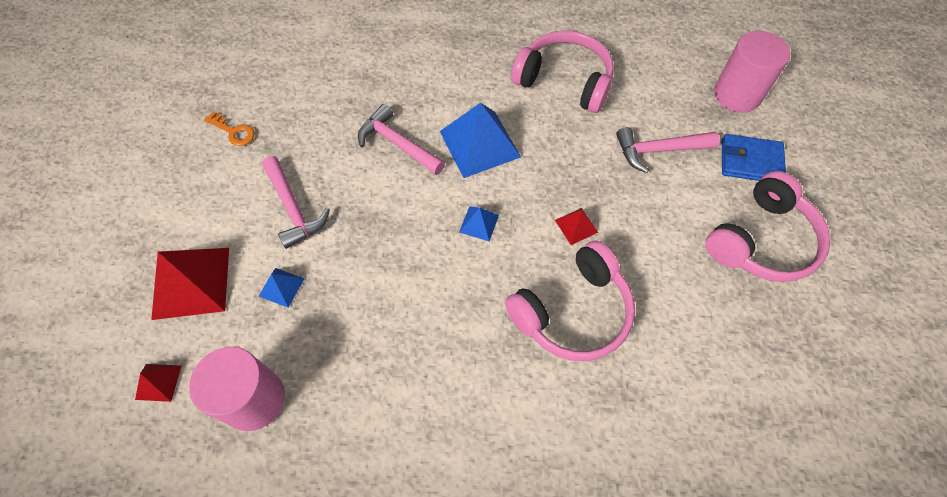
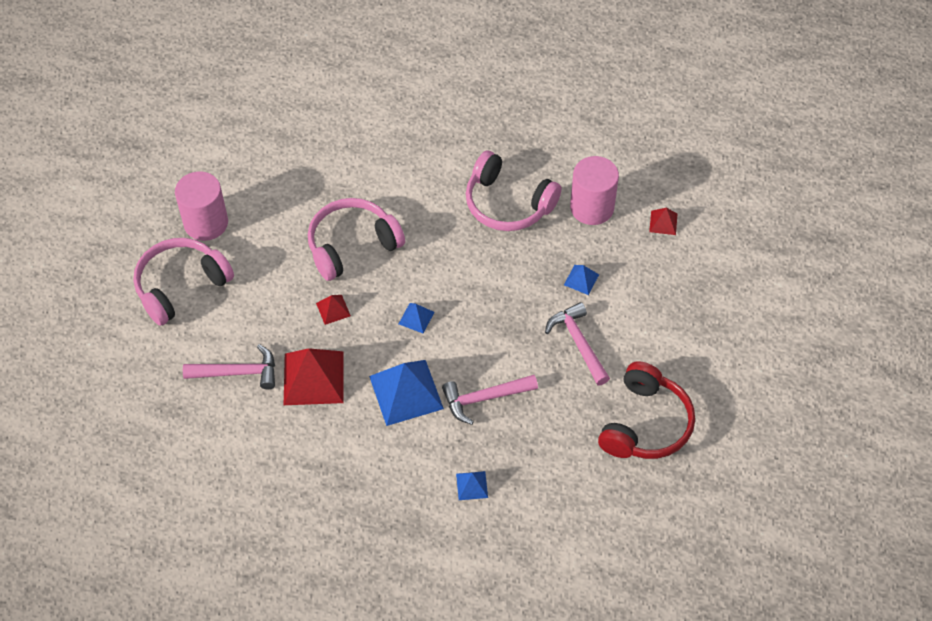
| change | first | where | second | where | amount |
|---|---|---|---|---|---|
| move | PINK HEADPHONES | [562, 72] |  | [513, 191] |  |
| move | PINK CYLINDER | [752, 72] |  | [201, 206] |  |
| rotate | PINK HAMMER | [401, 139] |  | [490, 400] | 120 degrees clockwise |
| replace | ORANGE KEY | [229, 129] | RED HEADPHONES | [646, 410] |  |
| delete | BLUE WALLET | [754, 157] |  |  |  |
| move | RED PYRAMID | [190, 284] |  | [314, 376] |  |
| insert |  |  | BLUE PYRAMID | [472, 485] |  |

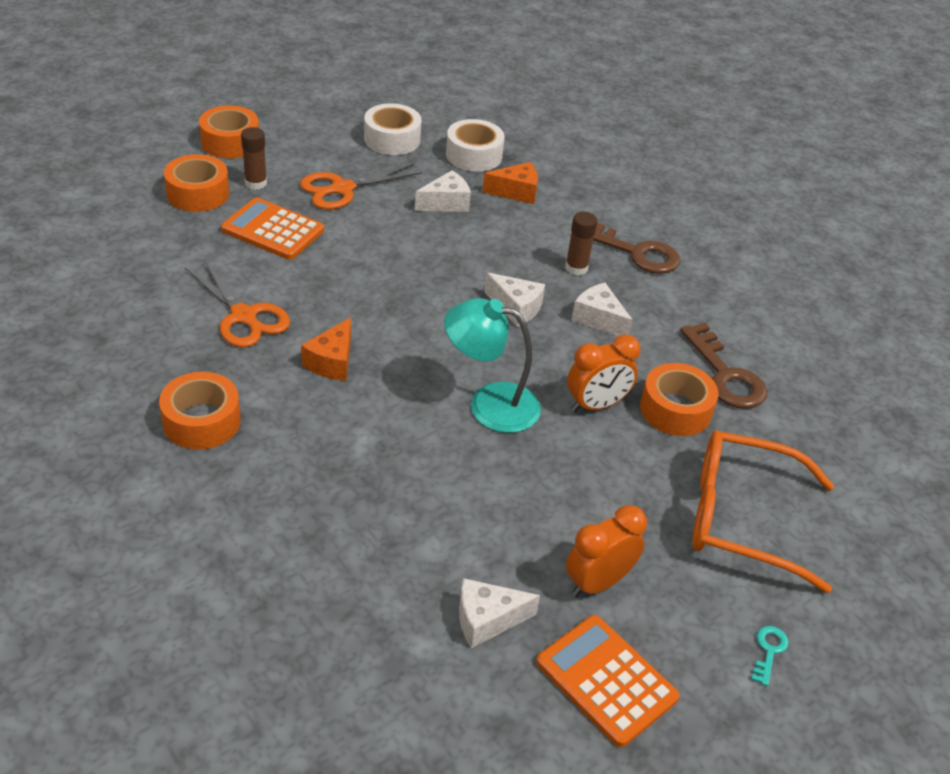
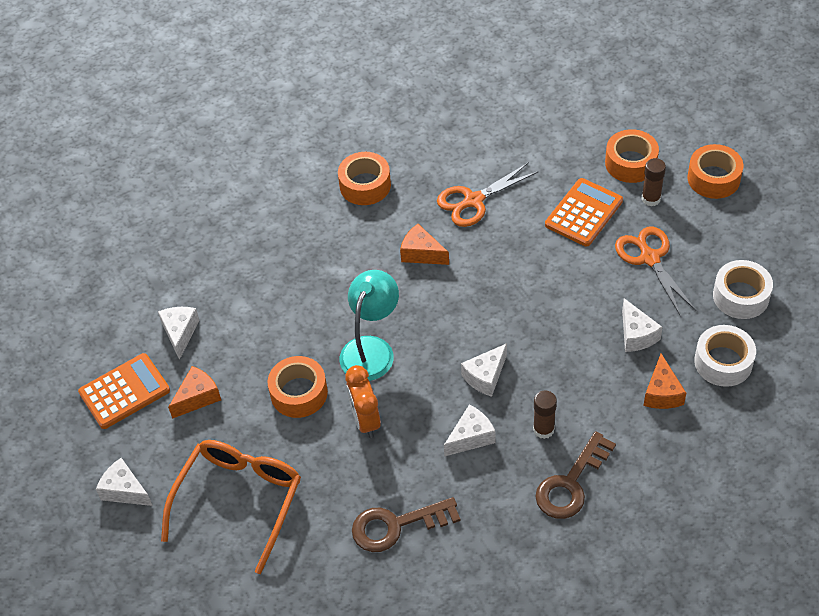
| change | first | where | second | where | amount |
|---|---|---|---|---|---|
| move | ORANGE TAPE | [679, 399] |  | [297, 387] |  |
| replace | ORANGE CLOCK | [606, 551] | ORANGE CHEESE | [194, 392] |  |
| replace | TURQUOISE KEY | [770, 656] | WHITE CHEESE | [124, 482] |  |

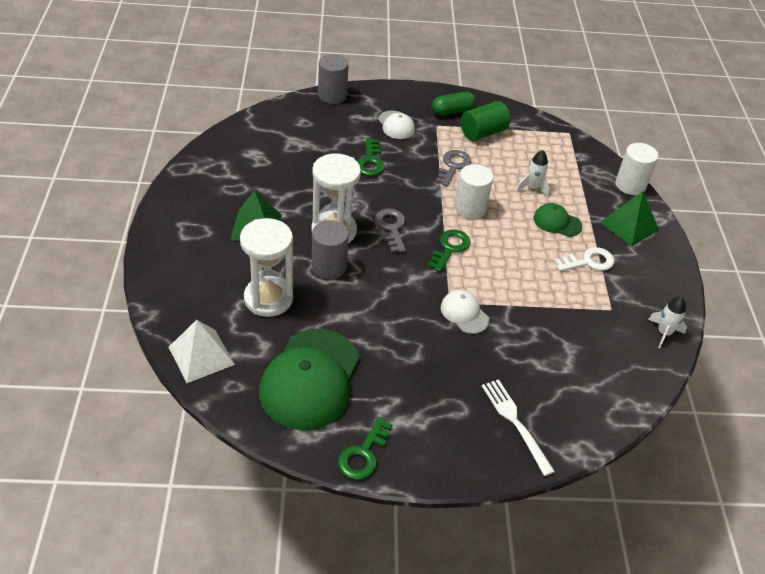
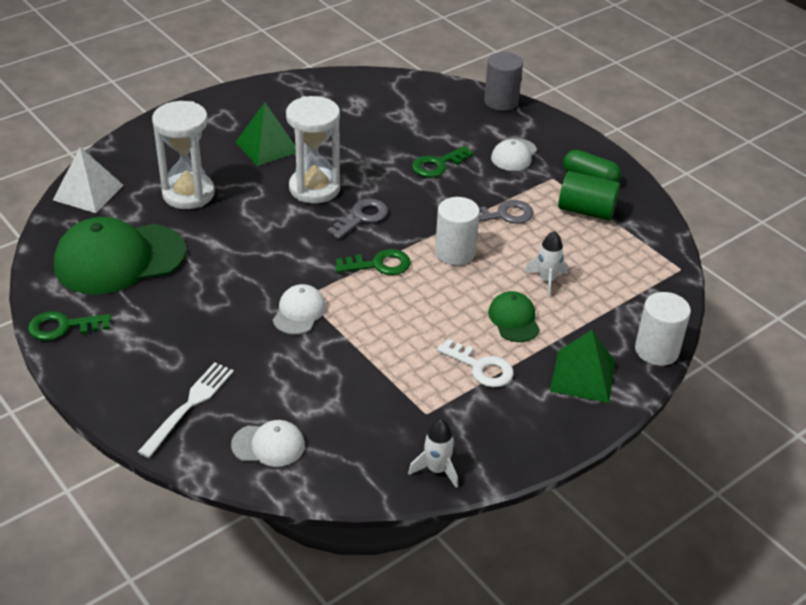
| change | first | where | second | where | amount |
|---|---|---|---|---|---|
| delete | GREY CYLINDER | [330, 249] |  |  |  |
| insert |  |  | WHITE CAP | [268, 443] |  |

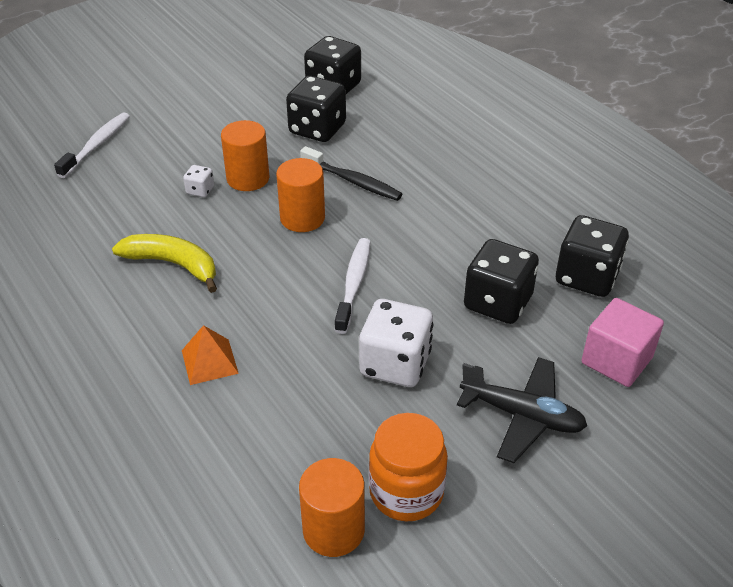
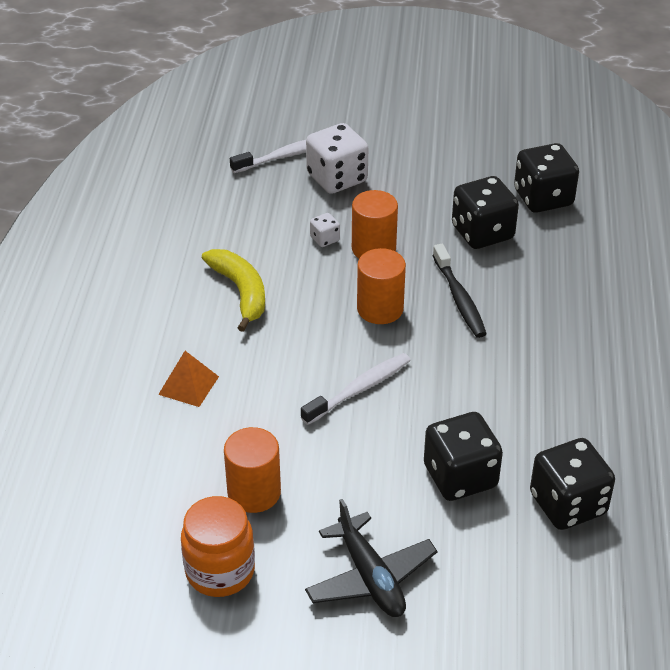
| change | first | where | second | where | amount |
|---|---|---|---|---|---|
| delete | PINK CUBE | [623, 342] |  |  |  |
| move | WHITE DICE | [396, 343] |  | [337, 158] |  |
| move | ORANGE CYLINDER | [332, 507] |  | [252, 470] |  |

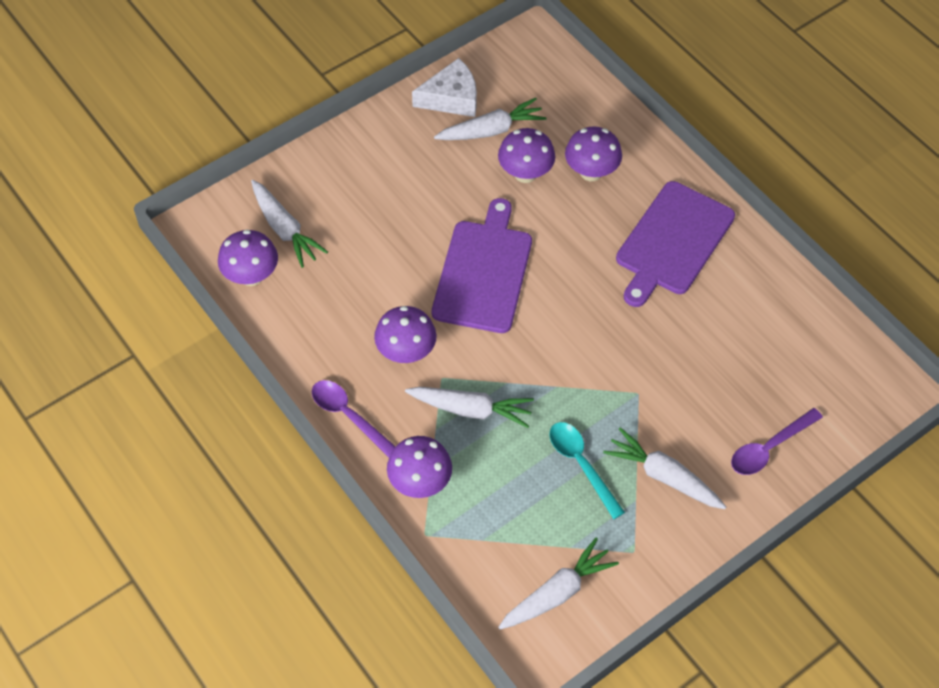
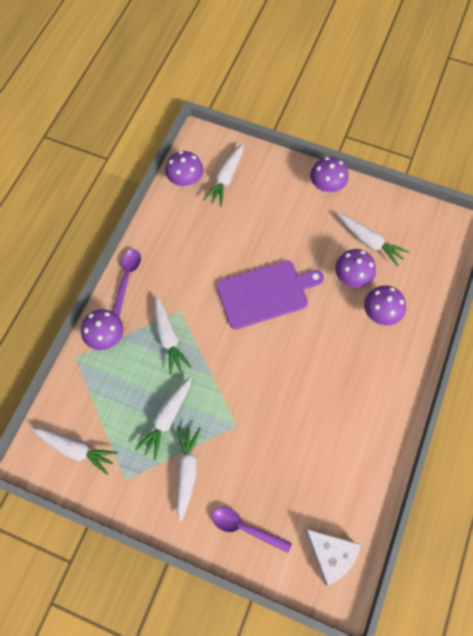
| change | first | where | second | where | amount |
|---|---|---|---|---|---|
| move | WHITE CHEESE | [444, 87] |  | [333, 557] |  |
| delete | PURPLE CUTTING BOARD | [675, 244] |  |  |  |
| move | PURPLE MUSHROOM | [405, 334] |  | [329, 175] |  |
| replace | TURQUOISE SPOON | [587, 470] | WHITE CARROT | [163, 418] |  |

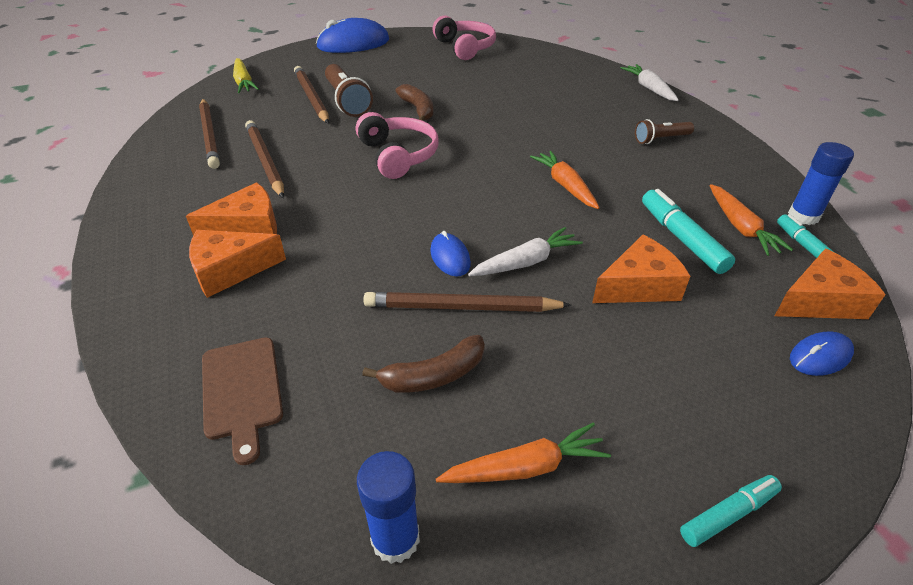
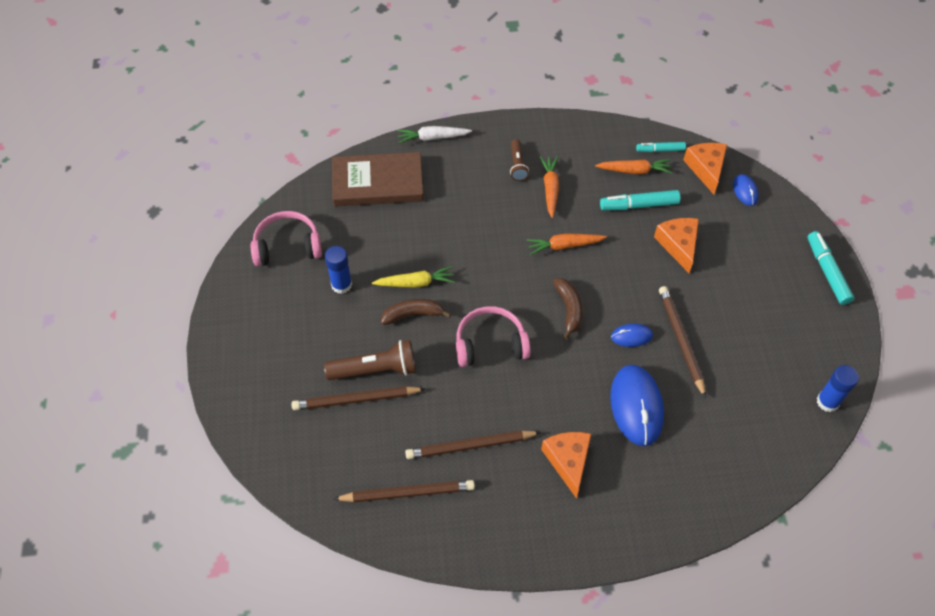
| change | first | where | second | where | amount |
|---|---|---|---|---|---|
| move | BLUE MOUSE | [352, 35] |  | [637, 405] |  |
| move | YELLOW CARROT | [246, 75] |  | [413, 277] |  |
| move | BLUE GLUE STICK | [821, 183] |  | [338, 270] |  |
| delete | WHITE CARROT | [525, 251] |  |  |  |
| delete | ORANGE CHEESE | [237, 264] |  |  |  |
| rotate | BROWN PENCIL | [467, 302] |  | [682, 342] | 150 degrees clockwise |
| move | BROWN BANANA | [423, 364] |  | [567, 308] |  |
| delete | BROWN CUTTING BOARD | [242, 401] |  |  |  |
| move | ORANGE CARROT | [523, 453] |  | [549, 187] |  |
| resize | TURQUOISE MARKER | [731, 511] |  | [831, 268] | x1.56 |
| insert |  |  | BROWN BOOK | [378, 179] |  |

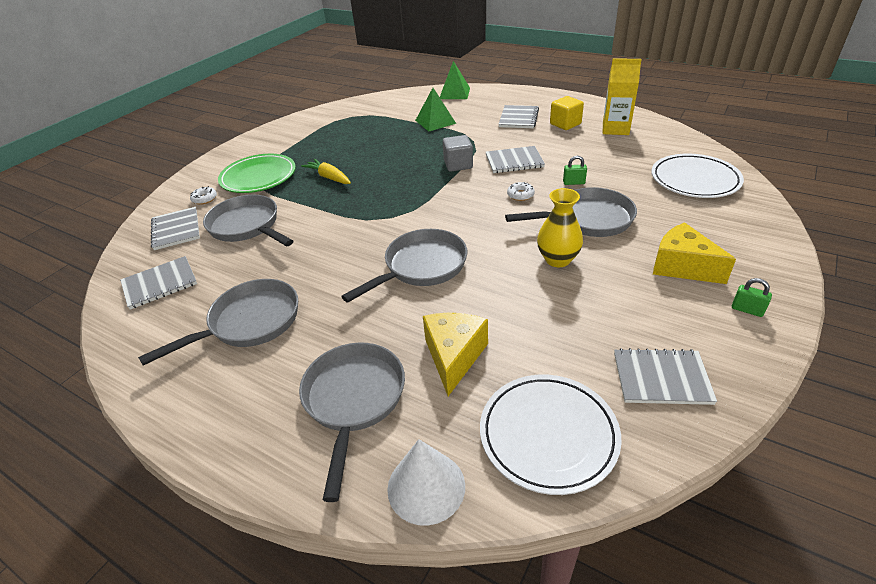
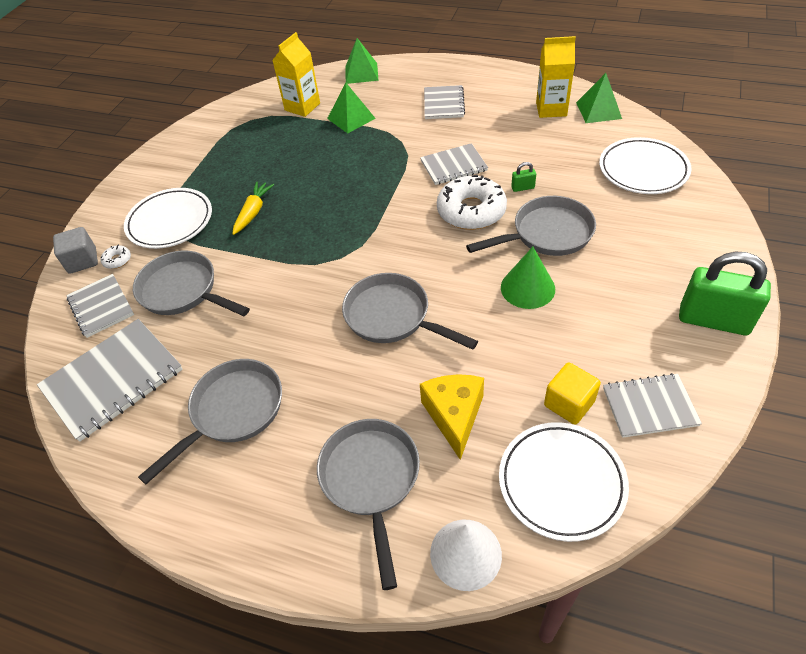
| change | first | where | second | where | amount |
|---|---|---|---|---|---|
| move | YELLOW CUBE | [567, 113] |  | [572, 393] |  |
| move | GREY CUBE | [458, 153] |  | [75, 250] |  |
| recolor | GREEN PLATE | [257, 173] | WHITE PLATE | [168, 218] |  |
| rotate | YELLOW CARROT | [326, 171] |  | [253, 208] | 75 degrees clockwise |
| resize | WHITE DONUT | [521, 191] |  | [472, 202] | x2.39 |
| replace | YELLOW VASE | [560, 227] | GREEN CONE | [528, 278] |  |
| delete | YELLOW CHEESE | [694, 253] |  |  |  |
| rotate | GREY PAN | [404, 266] |  | [410, 311] | 90 degrees counterclockwise |
| resize | GREY NOTEBOOK | [158, 283] |  | [110, 380] | x1.62 |
| resize | GREEN PADLOCK | [752, 297] |  | [725, 293] | x2.46 |
| insert |  |  | YELLOW CARTON | [296, 74] |  |
| insert |  |  | GREEN PYRAMID | [599, 98] |  |

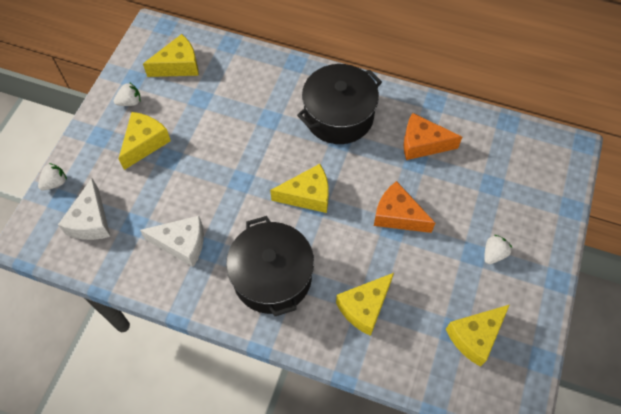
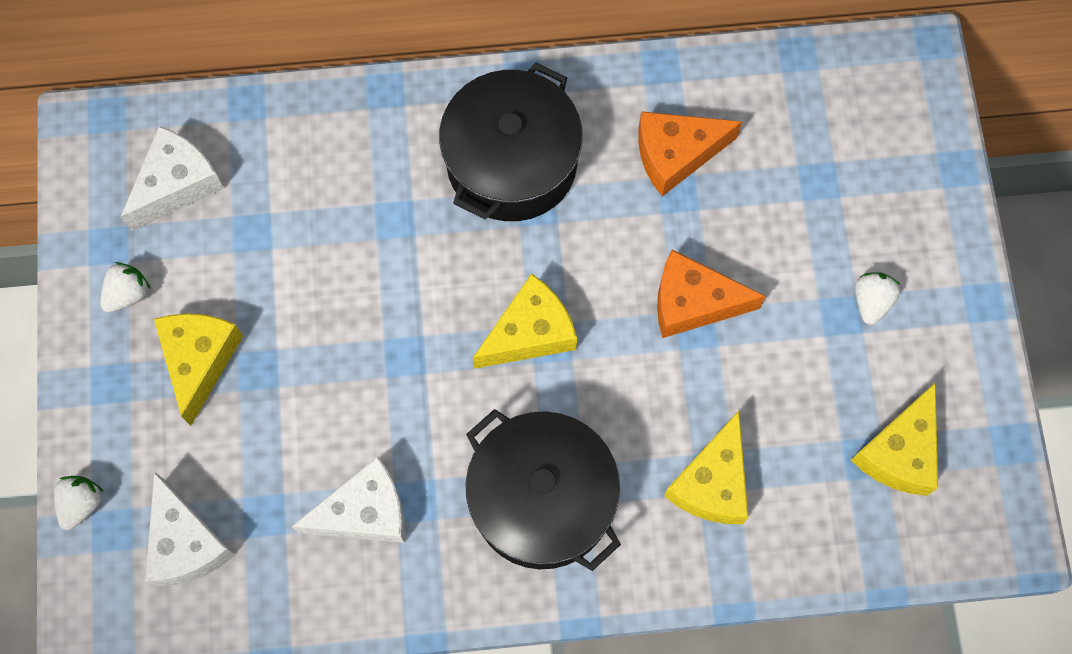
| change | first | where | second | where | amount |
|---|---|---|---|---|---|
| recolor | YELLOW CHEESE | [171, 55] | WHITE CHEESE | [172, 178] |  |

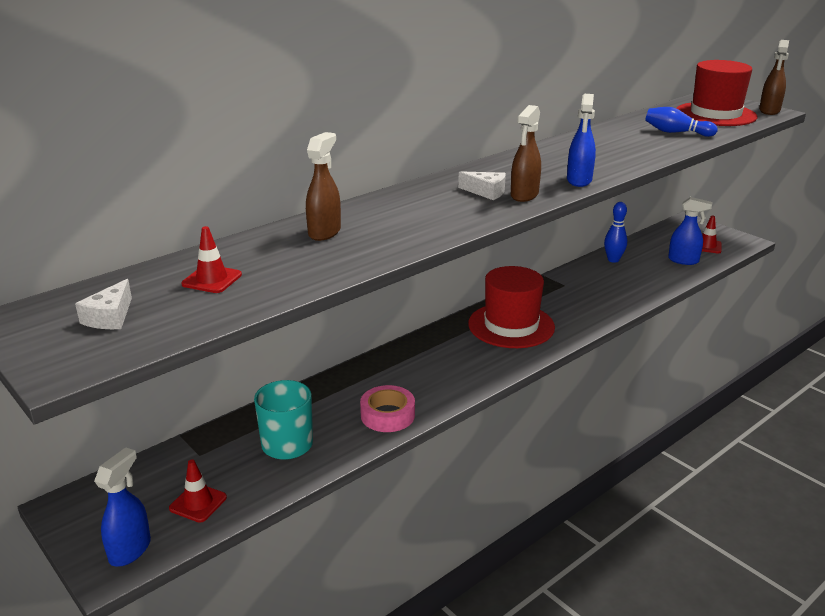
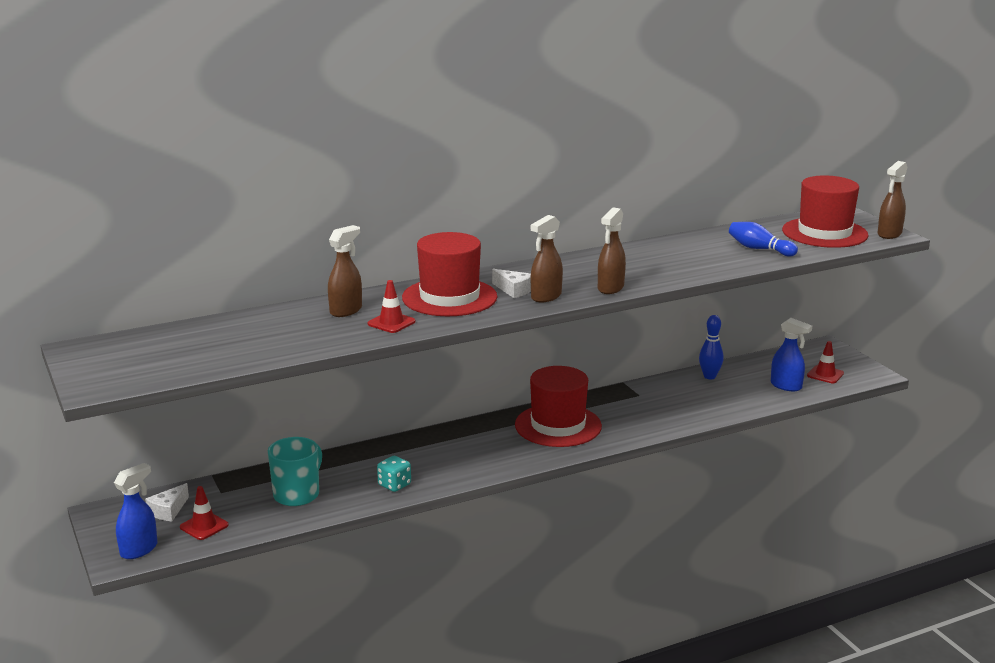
| change | first | where | second | where | amount |
|---|---|---|---|---|---|
| recolor | BLUE SPRAY BOTTLE | [581, 140] | BROWN SPRAY BOTTLE | [612, 250] |  |
| move | RED TRAFFIC CONE | [211, 259] |  | [392, 306] |  |
| move | WHITE CHEESE | [103, 304] |  | [167, 502] |  |
| replace | PINK TAPE | [387, 408] | TURQUOISE DICE | [394, 474] |  |
| insert |  |  | RED HAT | [449, 274] |  |

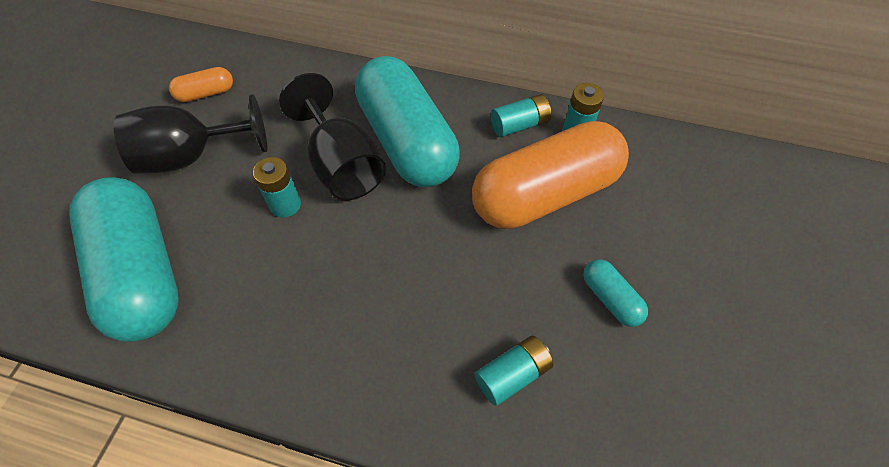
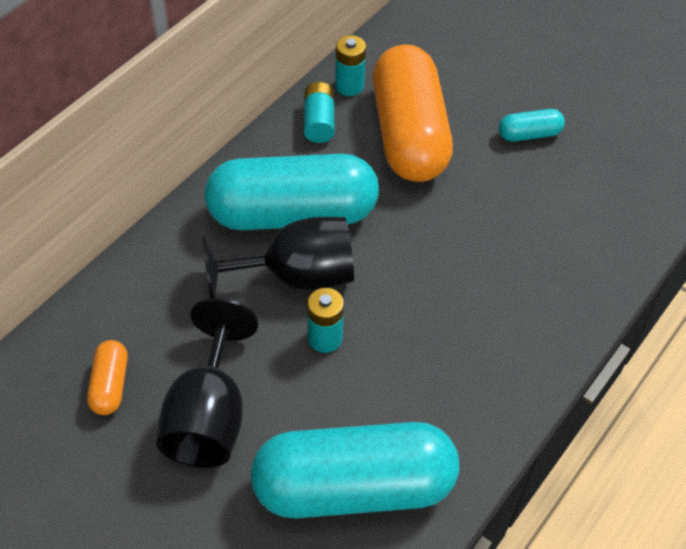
| change | first | where | second | where | amount |
|---|---|---|---|---|---|
| delete | TURQUOISE BATTERY | [514, 371] |  |  |  |

